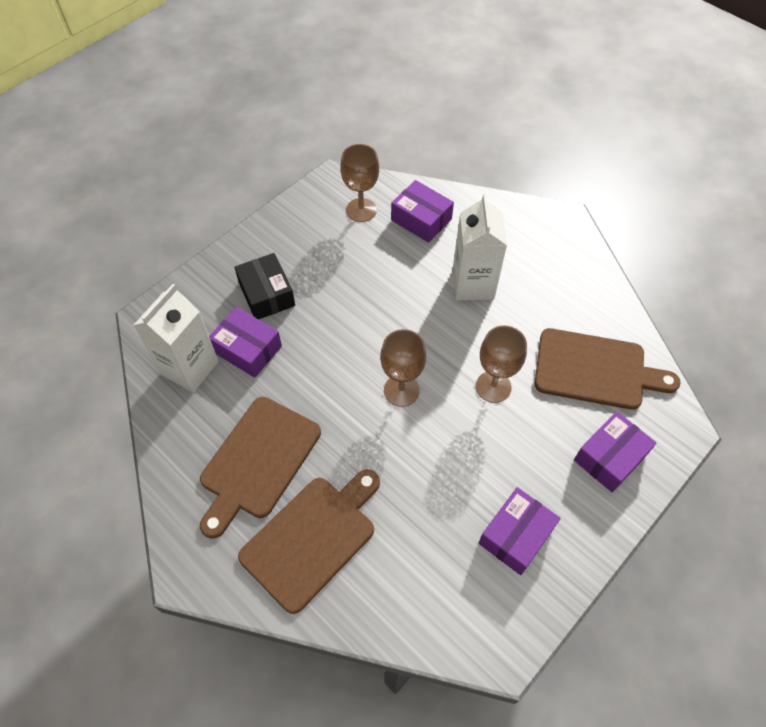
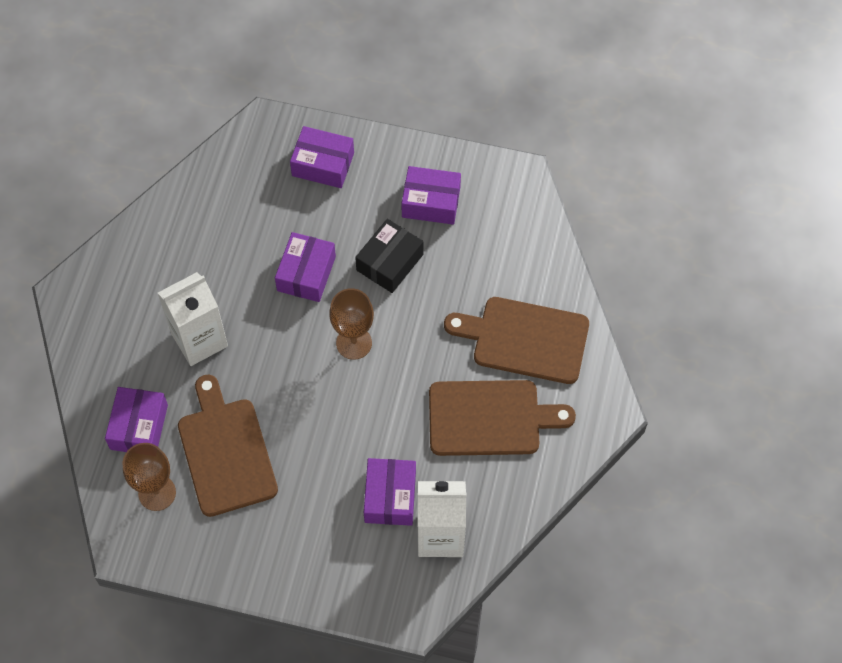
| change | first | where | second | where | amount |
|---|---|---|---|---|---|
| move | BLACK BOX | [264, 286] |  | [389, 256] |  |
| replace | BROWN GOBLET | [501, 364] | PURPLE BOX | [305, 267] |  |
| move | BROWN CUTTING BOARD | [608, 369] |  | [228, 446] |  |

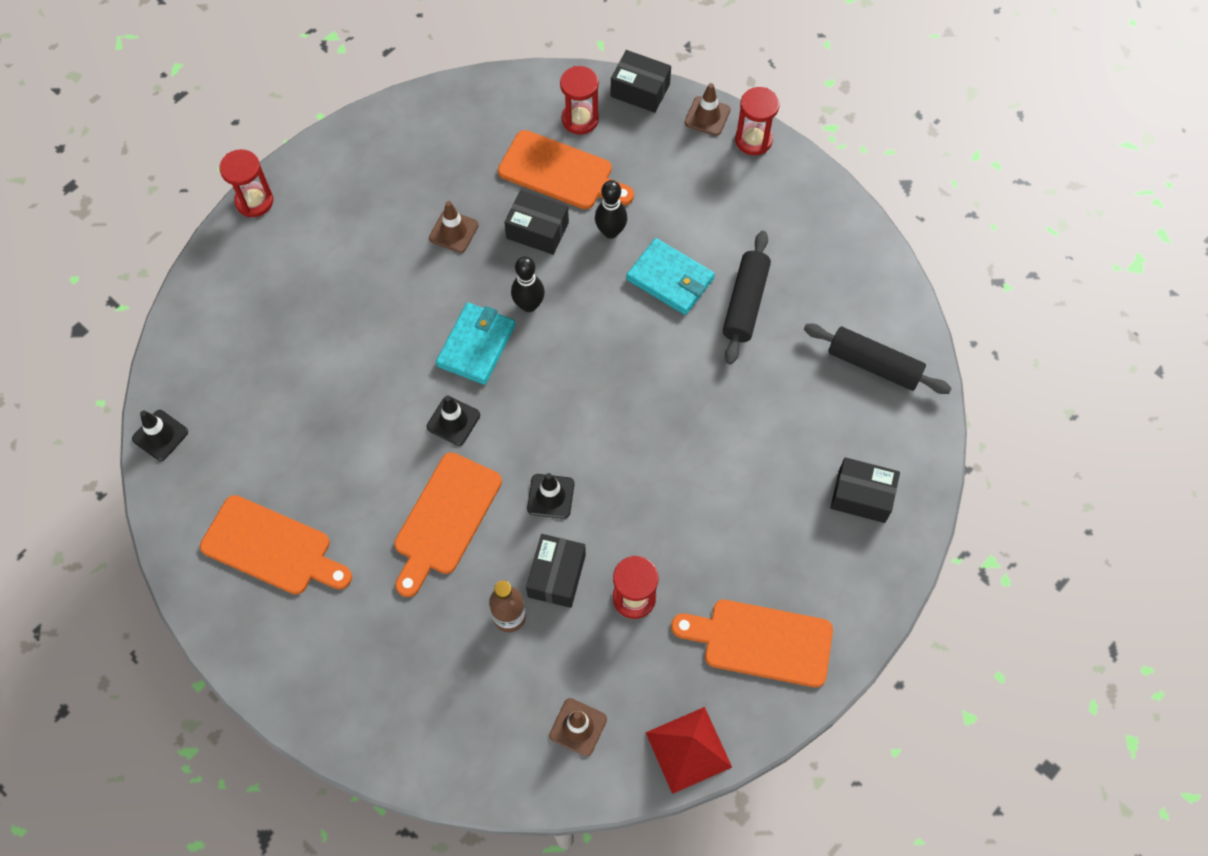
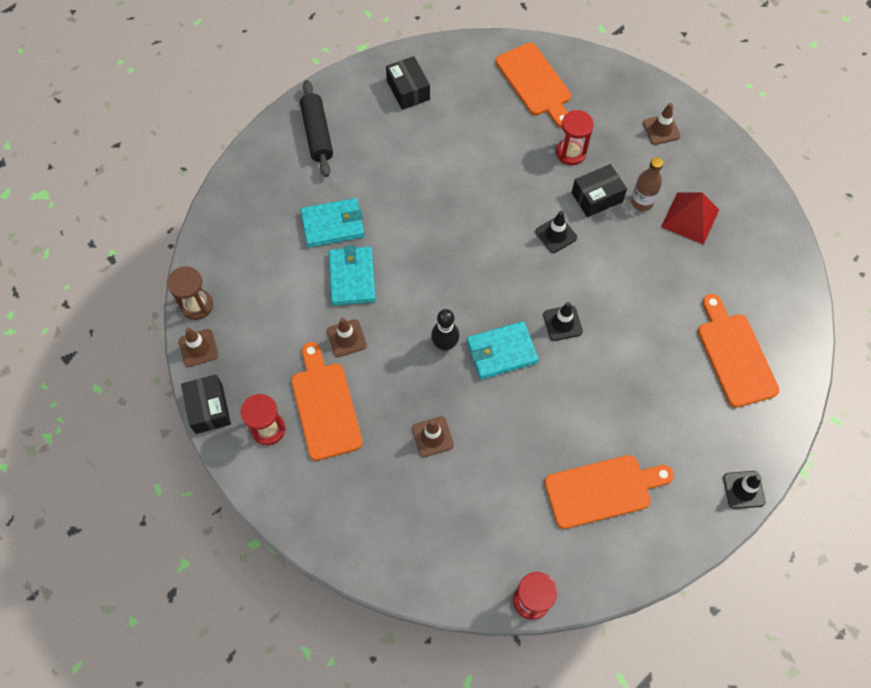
| change | first | where | second | where | amount |
|---|---|---|---|---|---|
| recolor | RED HOURGLASS | [757, 121] | BROWN HOURGLASS | [190, 293] |  |
| replace | BLACK BOWLING PIN | [611, 209] | BROWN TRAFFIC CONE | [347, 337] |  |
| delete | BLACK BOX | [536, 222] |  |  |  |
| replace | BLACK ROLLING PIN | [747, 298] | TURQUOISE WALLET | [332, 223] |  |
| move | ORANGE CUTTING BOARD | [448, 524] |  | [609, 492] |  |
| move | RED PYRAMID | [688, 750] |  | [690, 218] |  |

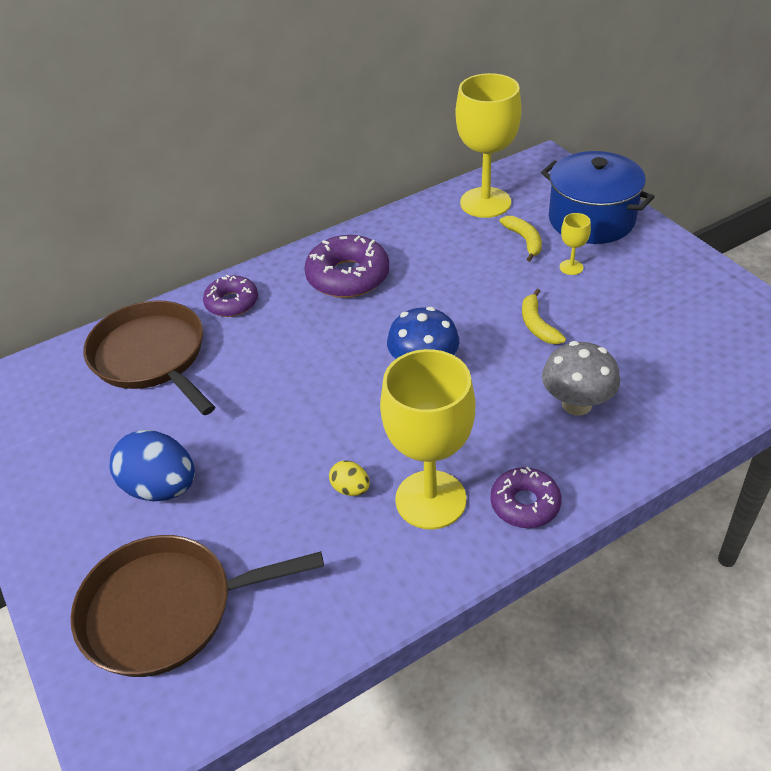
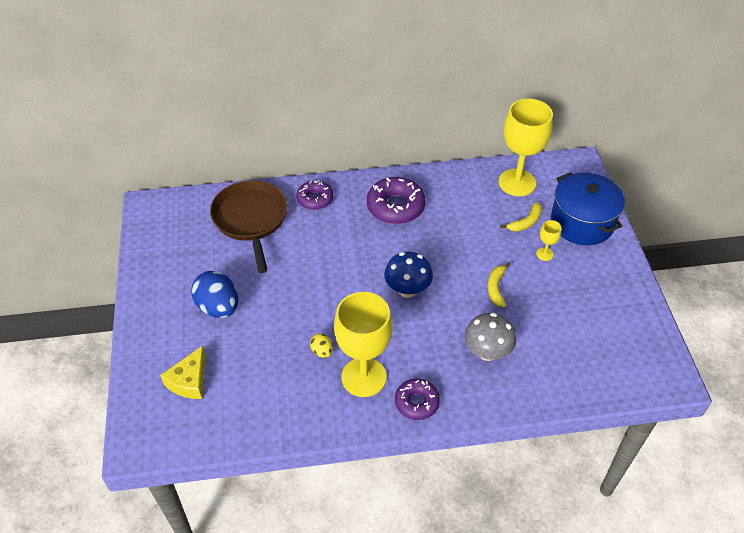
| change | first | where | second | where | amount |
|---|---|---|---|---|---|
| rotate | YELLOW BANANA | [520, 239] |  | [521, 217] | 45 degrees clockwise |
| replace | BROWN PAN | [197, 606] | YELLOW CHEESE | [183, 372] |  |

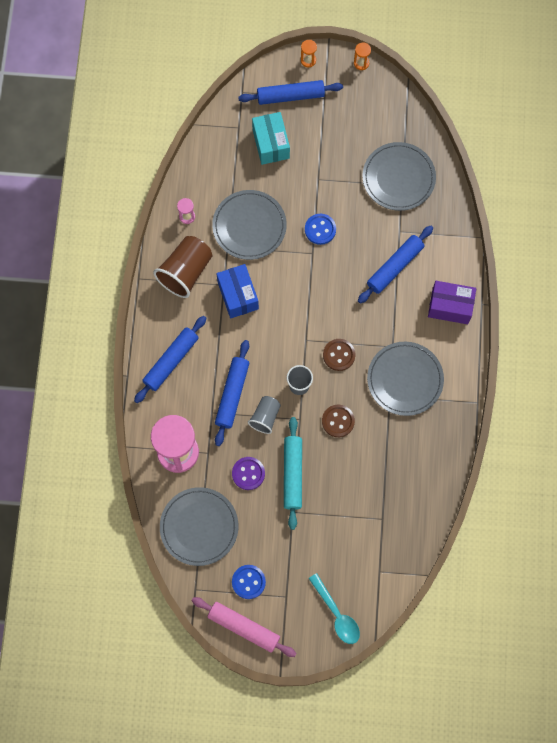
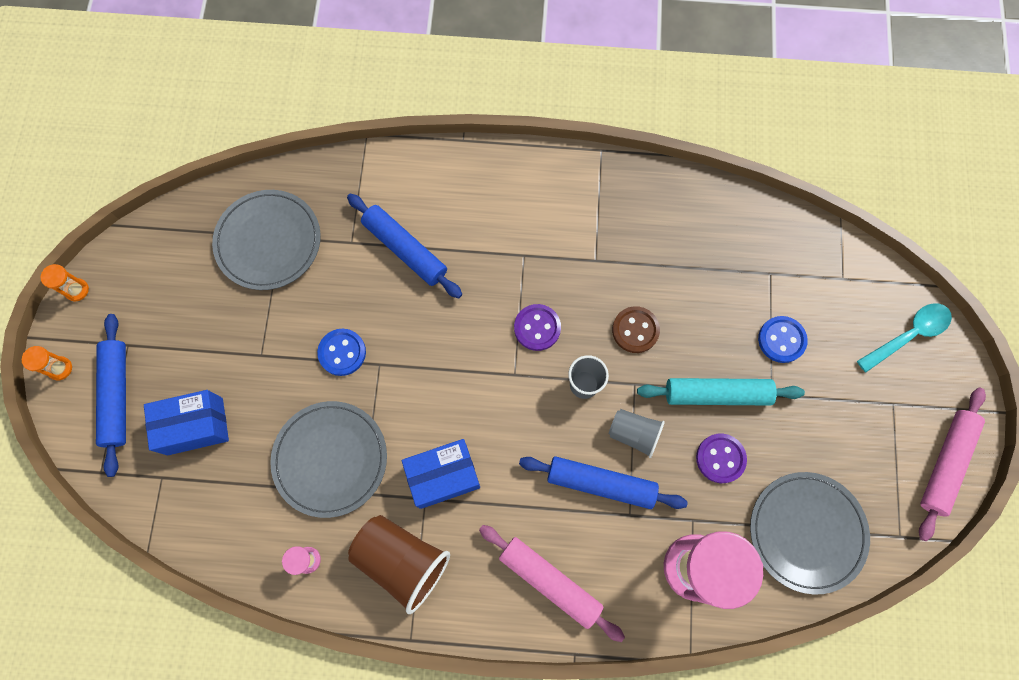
| change | first | where | second | where | amount |
|---|---|---|---|---|---|
| recolor | TURQUOISE BOX | [271, 138] | BLUE BOX | [186, 422] |  |
| delete | PURPLE BOX | [452, 302] |  |  |  |
| recolor | BLUE ROLLING PIN | [170, 359] | PINK ROLLING PIN | [552, 583] |  |
| recolor | BROWN BUTTON | [339, 355] | PURPLE BUTTON | [537, 327] |  |
| delete | GREY PLATE | [405, 379] |  |  |  |
| move | BLUE BUTTON | [249, 582] |  | [783, 339] |  |

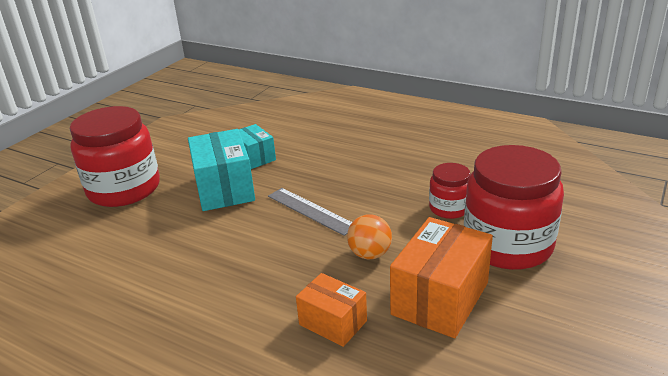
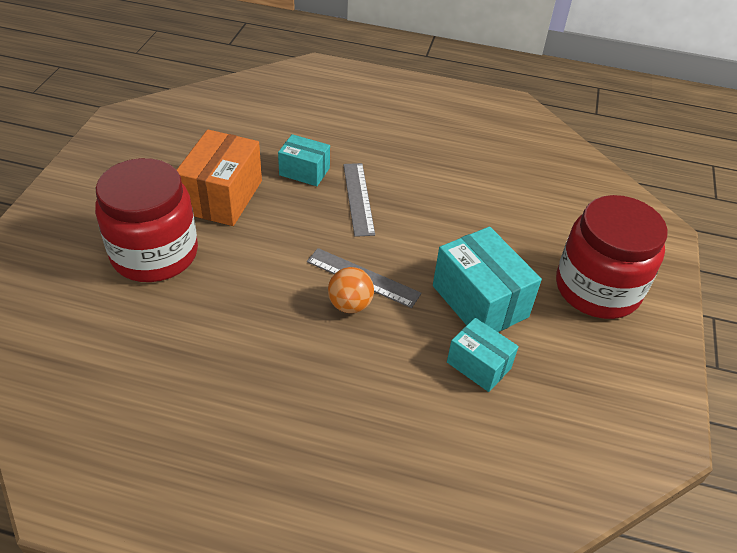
| change | first | where | second | where | amount |
|---|---|---|---|---|---|
| delete | RED JAR | [450, 191] |  |  |  |
| move | ORANGE BALL | [369, 236] |  | [351, 290] |  |
| recolor | ORANGE BOX | [331, 310] | TURQUOISE BOX | [304, 160] |  |
| insert |  |  | GREY RULER | [359, 200] |  |

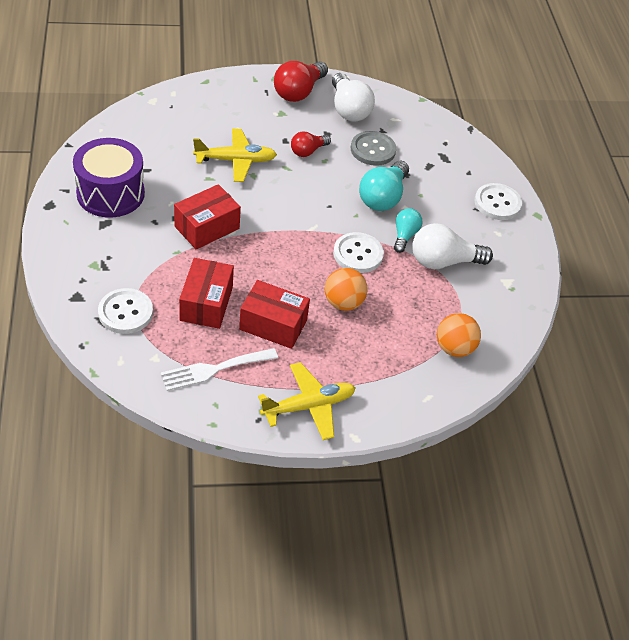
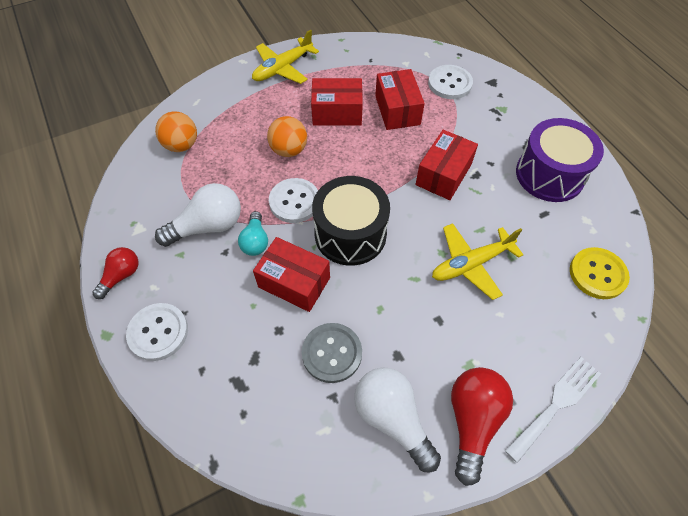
| change | first | where | second | where | amount |
|---|---|---|---|---|---|
| move | RED LIGHT BULB | [311, 144] |  | [115, 273] |  |
| replace | TURQUOISE LIGHT BULB | [384, 186] | RED BOX | [291, 274] |  |
| move | WHITE FORK | [219, 369] |  | [552, 410] |  |
| insert |  |  | BLACK DRUM | [351, 221] |  |
| insert |  |  | YELLOW BUTTON | [600, 273] |  |

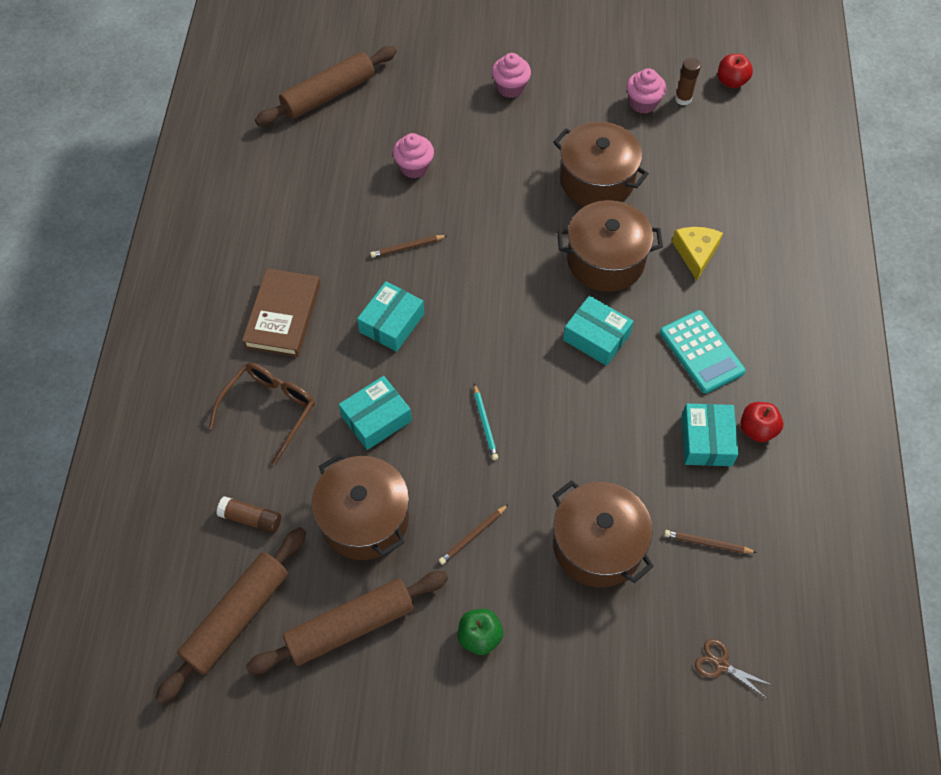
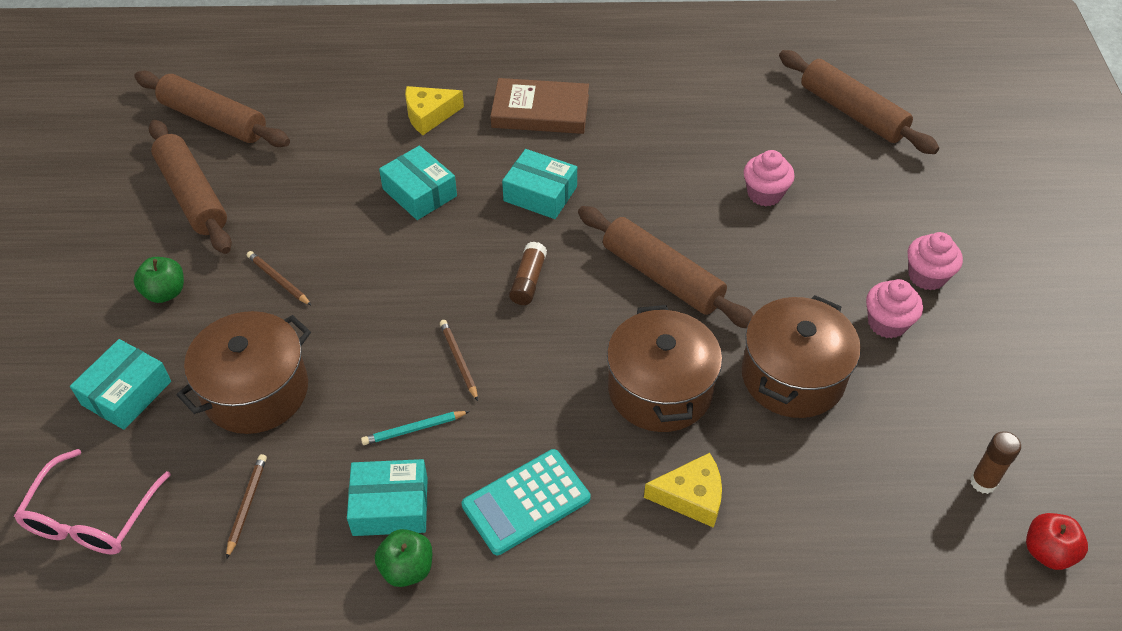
| change | first | where | second | where | amount |
|---|---|---|---|---|---|
| move | PINK CUPCAKE | [646, 91] |  | [894, 309] |  |
| move | BROWN PENCIL | [409, 246] |  | [459, 360] |  |
| move | TURQUOISE BOX | [598, 331] |  | [120, 384] |  |
| replace | BROWN GLASSES | [262, 414] | YELLOW CHEESE | [434, 110] |  |
| move | TURQUOISE PENCIL | [486, 422] |  | [415, 428] |  |
| recolor | RED APPLE | [761, 422] | GREEN APPLE | [403, 558] |  |
| delete | BROWN POT | [360, 506] |  |  |  |
| move | BROWN GLUE STICK | [249, 515] |  | [528, 273] |  |
| replace | BROWN SCISSORS | [733, 668] | PINK GLASSES | [92, 502] |  |
| insert |  |  | BROWN ROLLING PIN | [666, 267] |  |

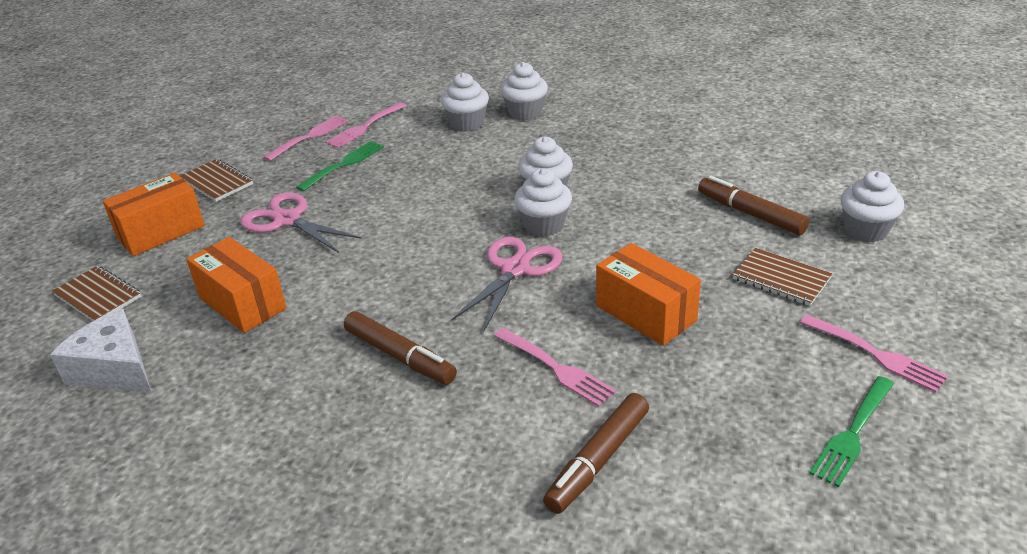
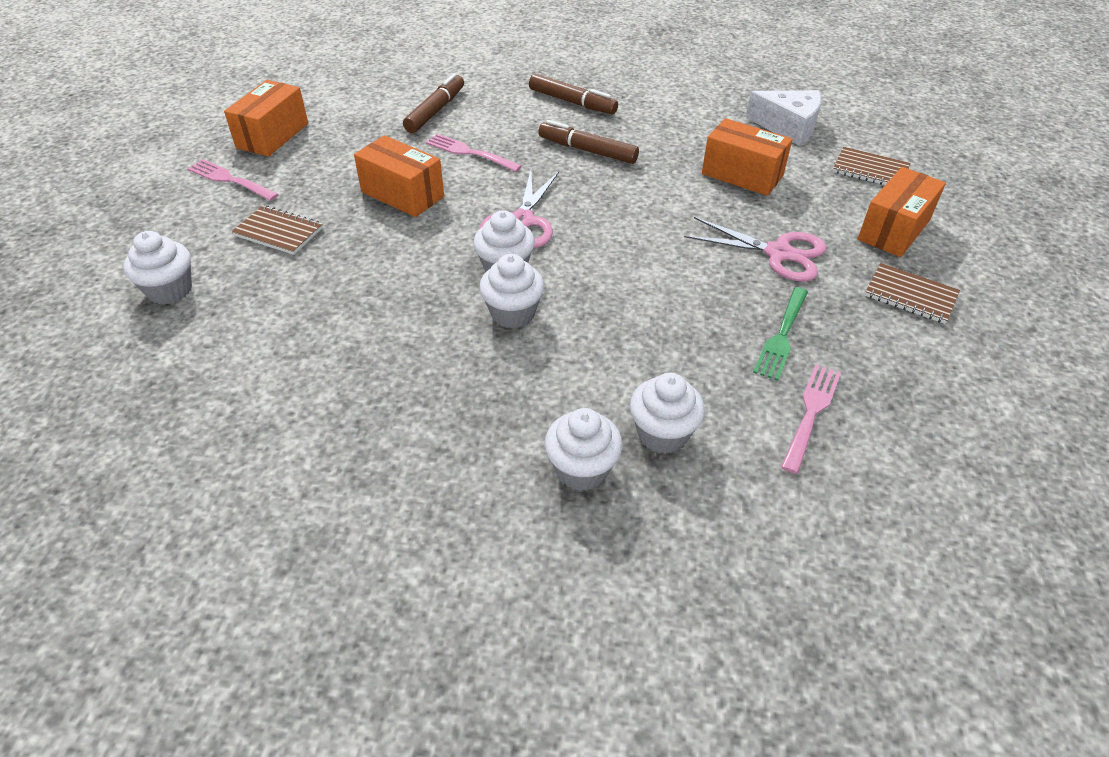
| change | first | where | second | where | amount |
|---|---|---|---|---|---|
| delete | PINK FORK | [306, 138] |  |  |  |
| move | BROWN MARKER | [754, 205] |  | [573, 94] |  |
| replace | GREEN FORK | [851, 431] | ORANGE BOX | [266, 118] |  |

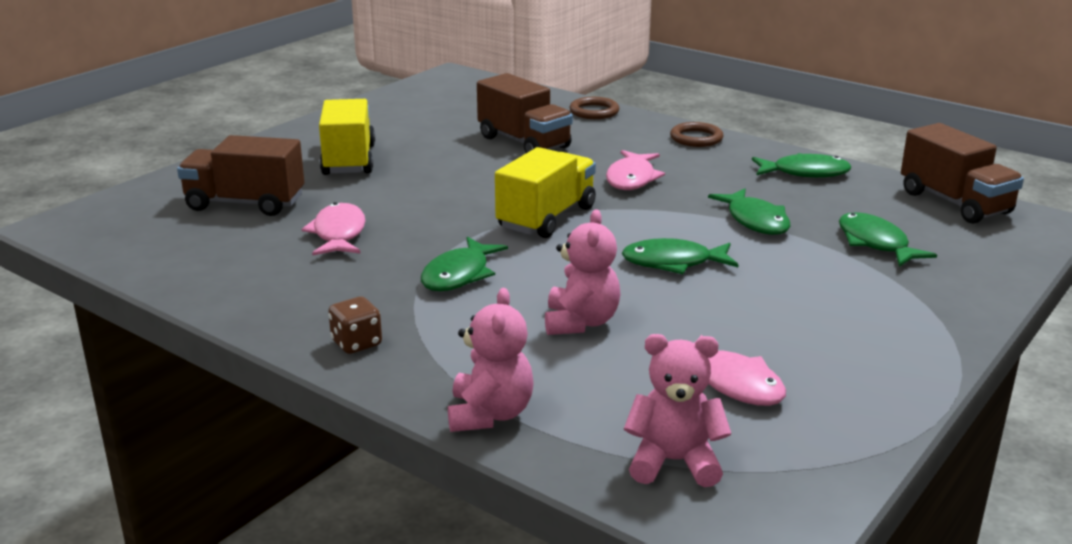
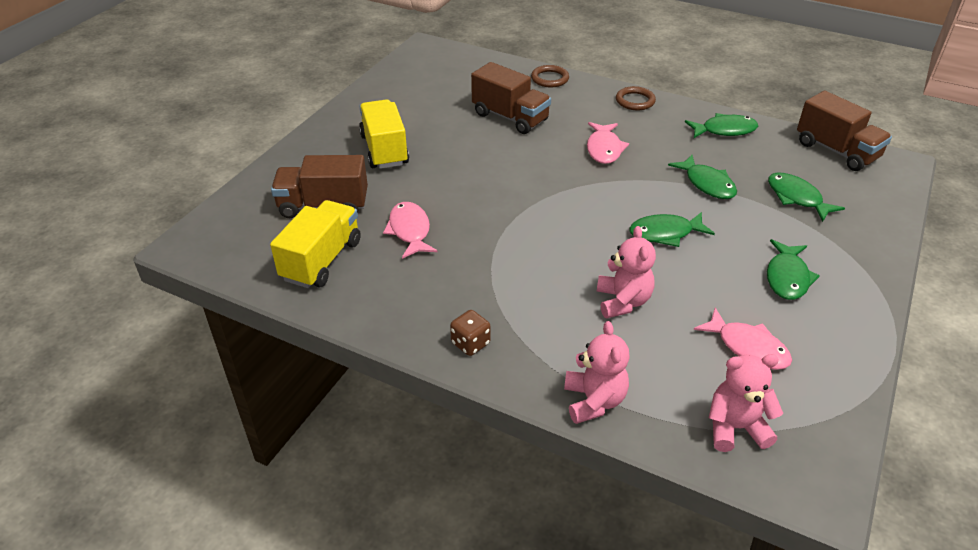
| change | first | where | second | where | amount |
|---|---|---|---|---|---|
| move | YELLOW TRUCK | [545, 192] |  | [315, 244] |  |
| move | GREEN FISH | [464, 264] |  | [793, 269] |  |

